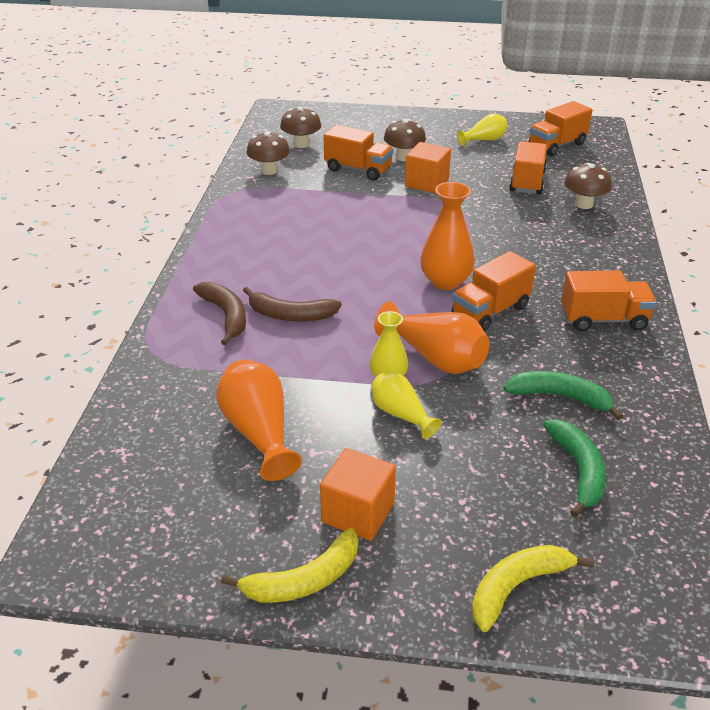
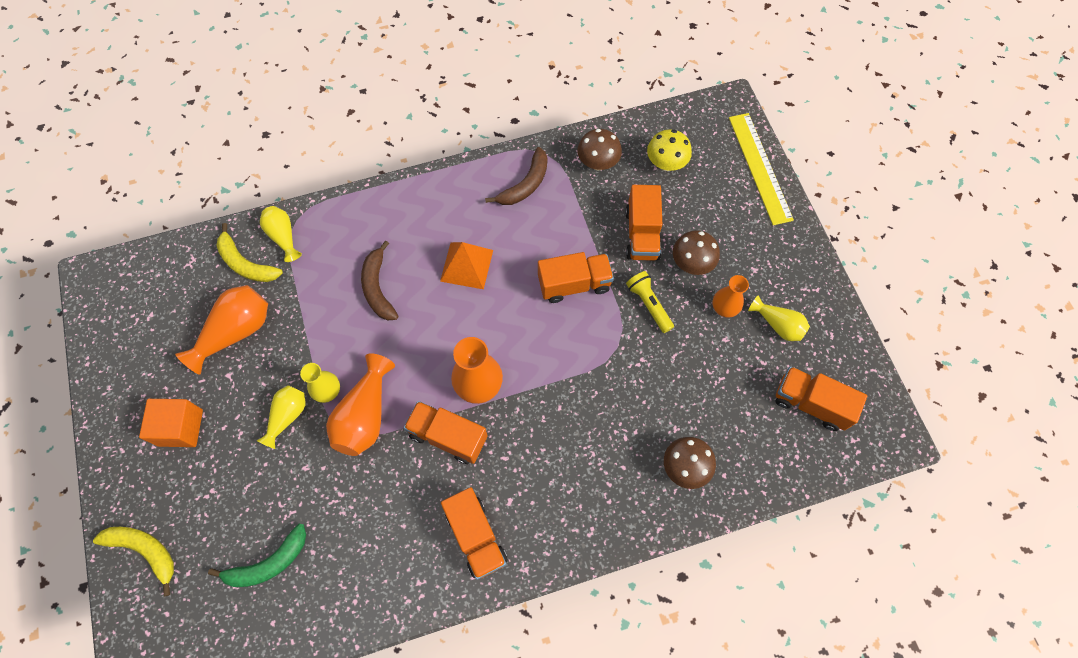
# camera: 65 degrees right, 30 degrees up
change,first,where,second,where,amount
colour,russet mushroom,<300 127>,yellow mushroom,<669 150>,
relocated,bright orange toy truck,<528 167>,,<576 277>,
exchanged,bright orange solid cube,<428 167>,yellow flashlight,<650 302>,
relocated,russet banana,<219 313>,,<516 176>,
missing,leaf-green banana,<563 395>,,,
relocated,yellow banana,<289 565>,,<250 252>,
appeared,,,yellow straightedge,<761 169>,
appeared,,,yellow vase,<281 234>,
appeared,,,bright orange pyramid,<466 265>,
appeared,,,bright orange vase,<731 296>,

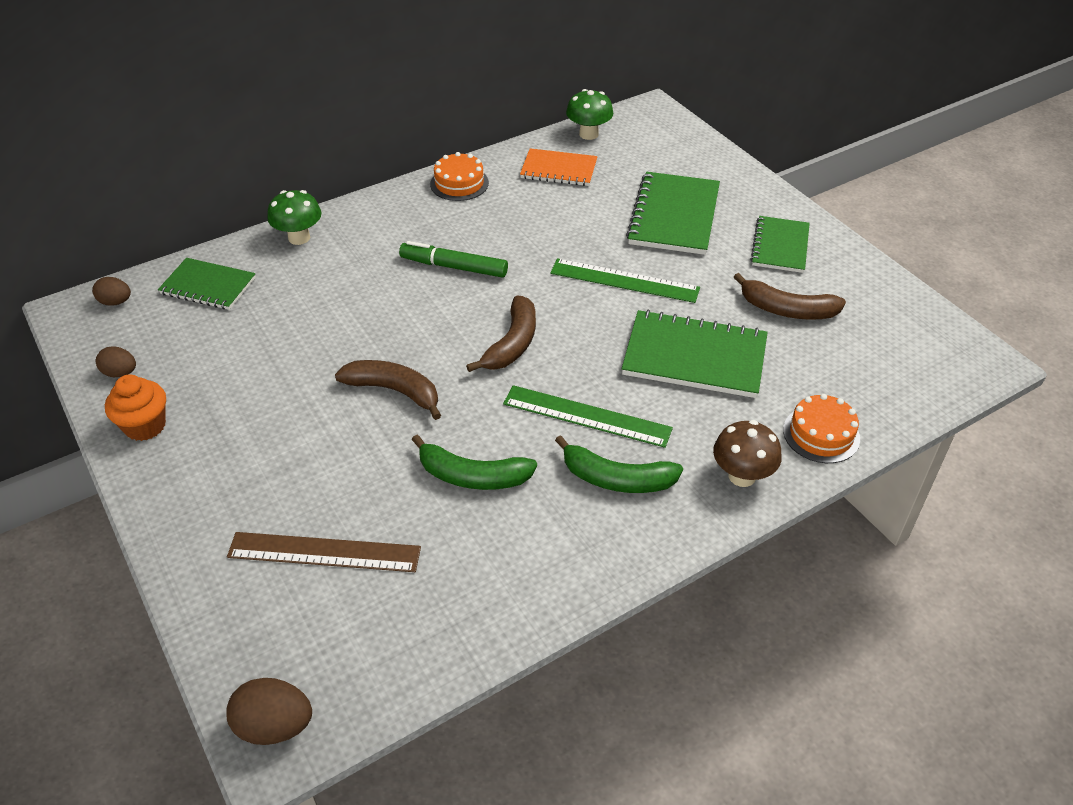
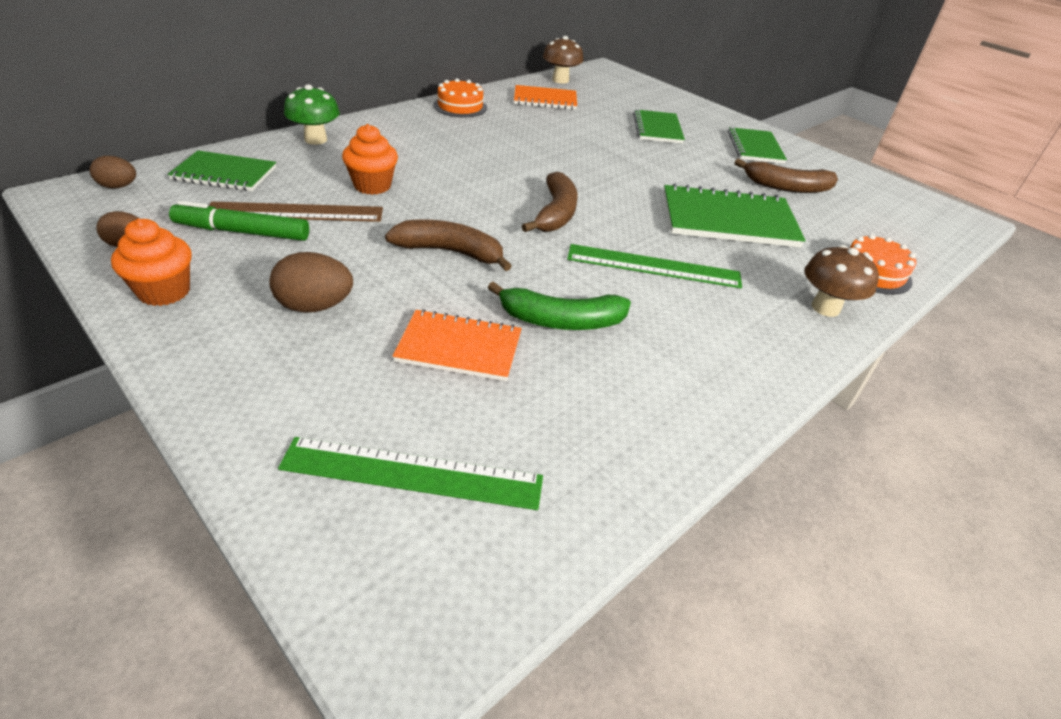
# camera: 15 degrees left, 5 degrees down
change,first,where,second,where,amount
colour,leaf-green mushroom,<589 114>,russet mushroom,<563 60>,
size,leaf-green notebook,<673 213>,,<659 126>,x0.64
relocated,leaf-green felt pen,<453 259>,,<239 221>,
relocated,leaf-green straightedge,<625 280>,,<410 473>,
missing,leaf-green banana,<619 464>,,,
relocated,russet straightedge,<324 552>,,<296 212>,
relocated,russet egg shape,<269 711>,,<311 282>,
appeared,,,bright orange muffin,<370 159>,
appeared,,,bright orange notebook,<457 345>,

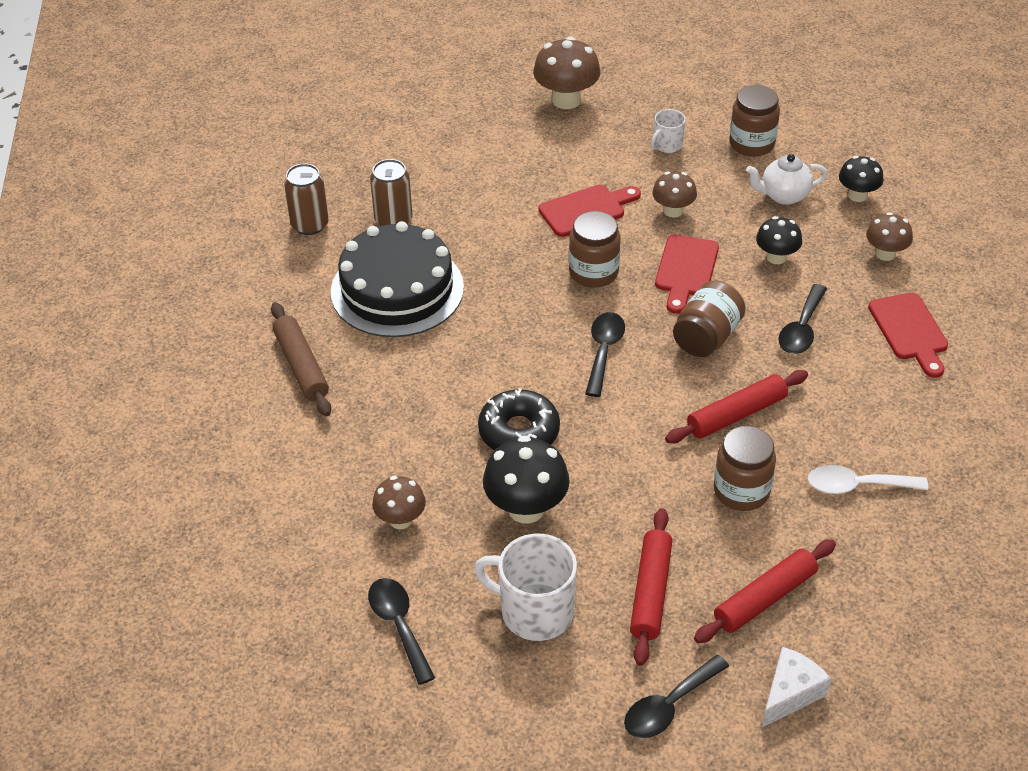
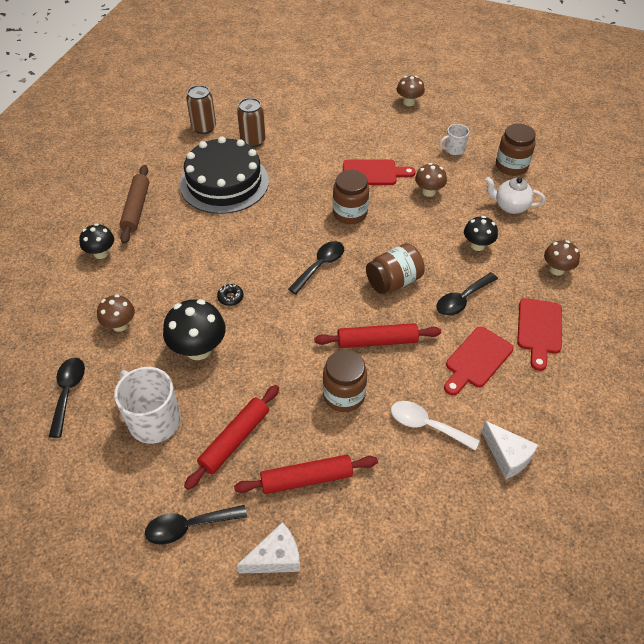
# camera: 25 degrees right, 5 degrees up
change,first,where,second,where,amount
size,russet mushroom,<566 73>,,<411 91>,x0.62
relocated,jet-black mushroom,<861 179>,,<96 241>,
relocated,scarlet chopping board,<687 274>,,<478 360>,
size,jet-black doughnut,<519 419>,,<230 295>,x0.46
appeared,,,snow-white cheese,<509 450>,

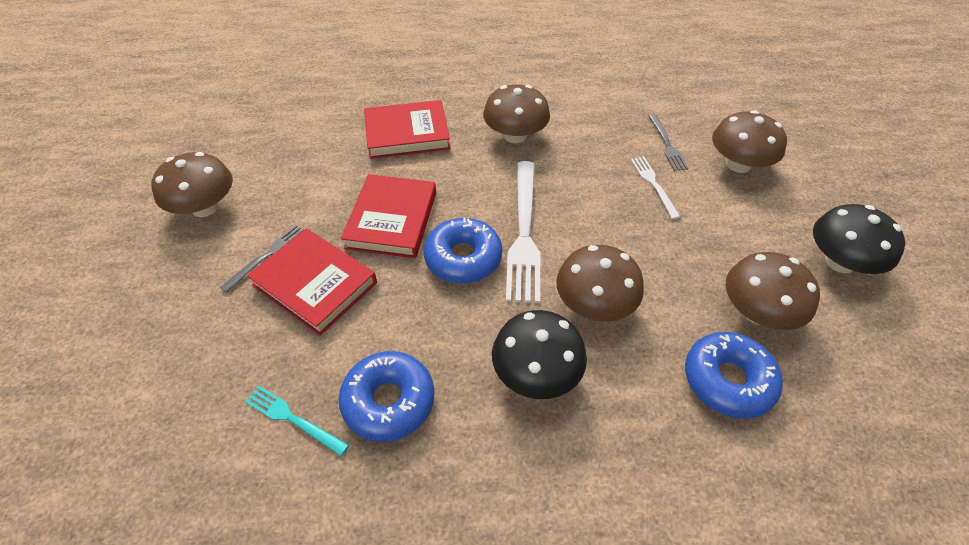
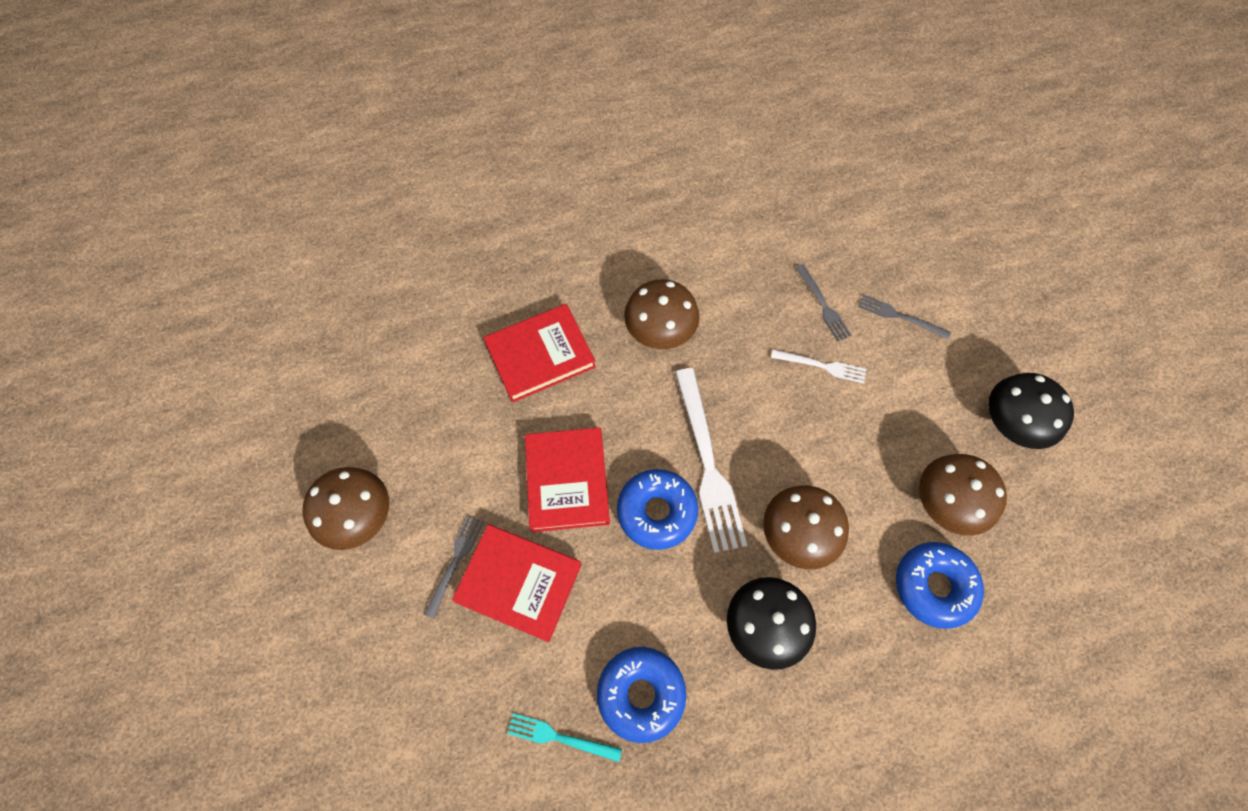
# camera: 15 degrees left, 15 degrees up
change,first,where,second,where,amount
exchanged,russet mushroom,<749 141>,ash-grey table fork,<904 316>,
spun,snow-white table fork,<655 187>,,<818 366>,135 degrees clockwise

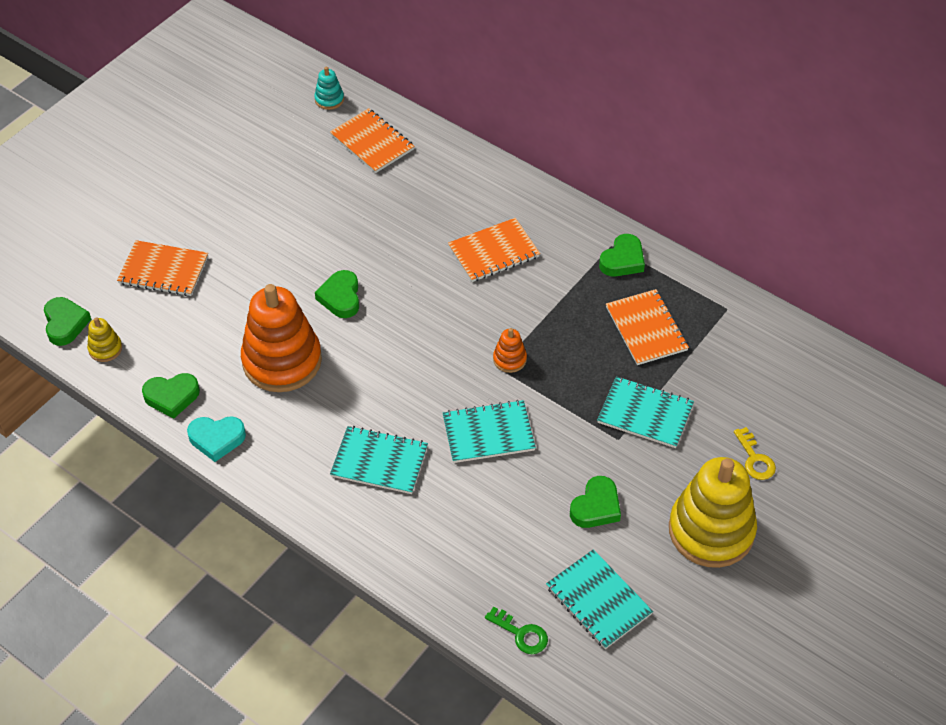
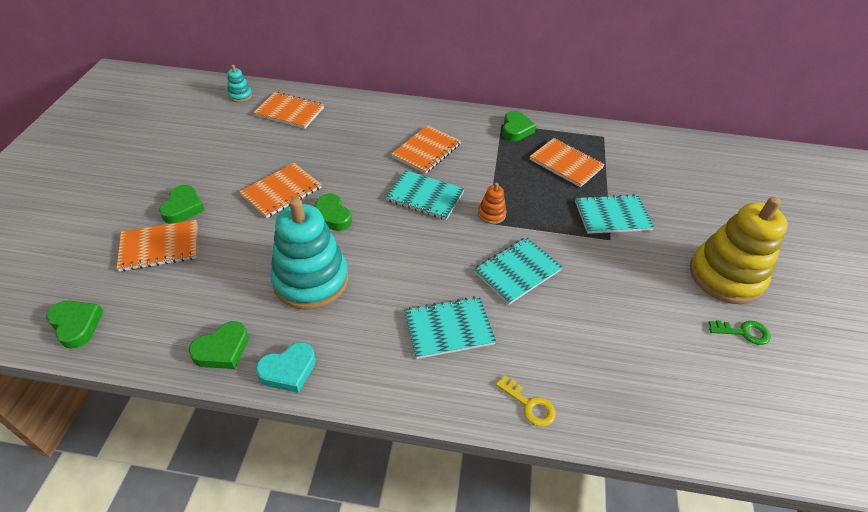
# camera: 30 degrees left, 5 degrees down
change,first,where,second,where,amount
colour,bright orange stacking toy,<281 338>,aqua stacking toy,<309 254>,
missing,yellow stacking toy,<104 339>,,,
relocated,yellow door key,<755 453>,,<526 401>,
relocated,leaf-green heart,<595 502>,,<182 204>,
relocated,aqua notebook,<599 599>,,<425 195>,
relocated,leaf-green door key,<516 630>,,<739 332>,
appeared,,,bright orange notebook,<280 190>,

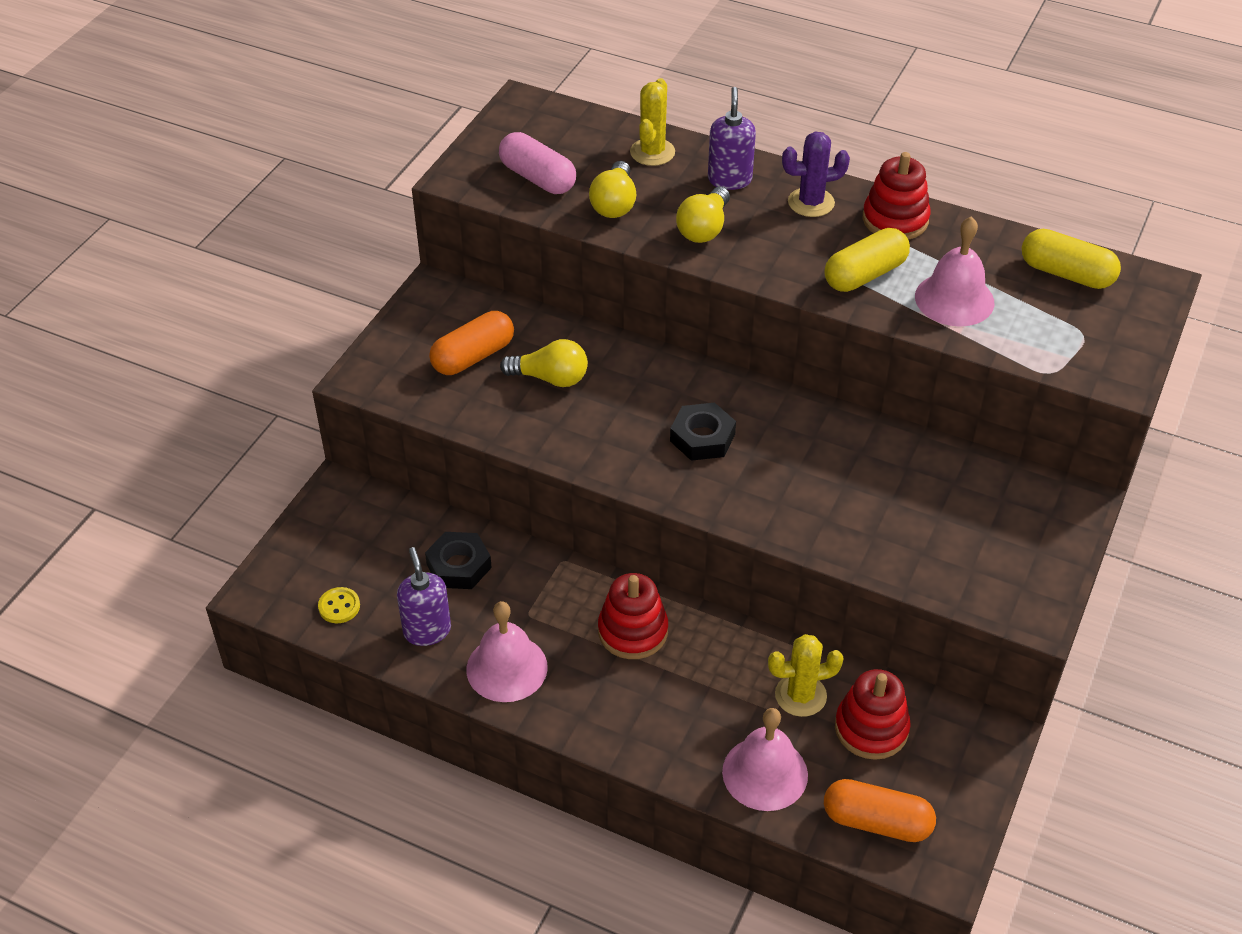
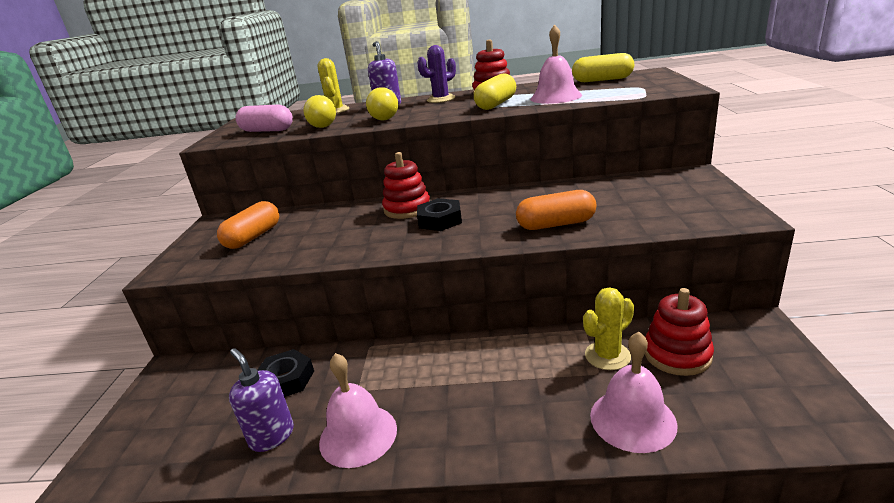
# camera: 20 degrees left, 20 degrees down
change,first,where,second,where,amount
missing,yellow bulb,<544 363>,,,
relocated,scarlet stacking toy,<633 616>,,<406 185>,
missing,yellow button,<339 605>,,,
relocated,bright orange pill,<880 810>,,<556 210>,

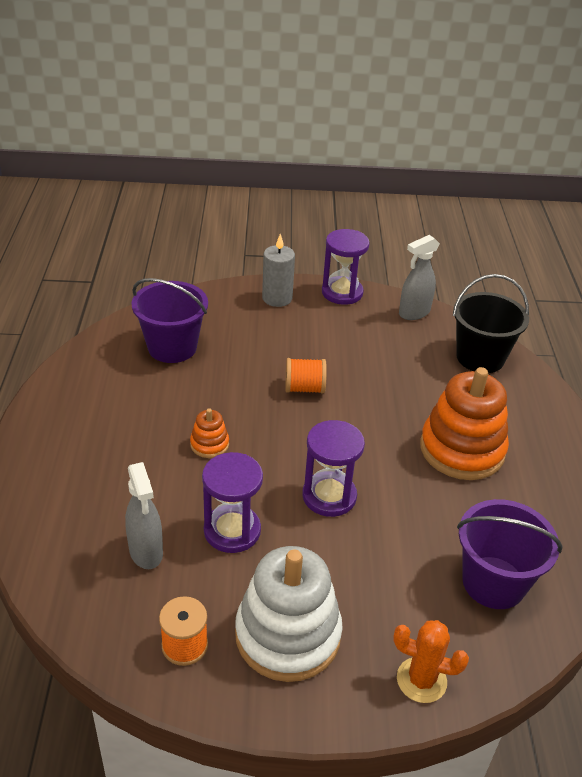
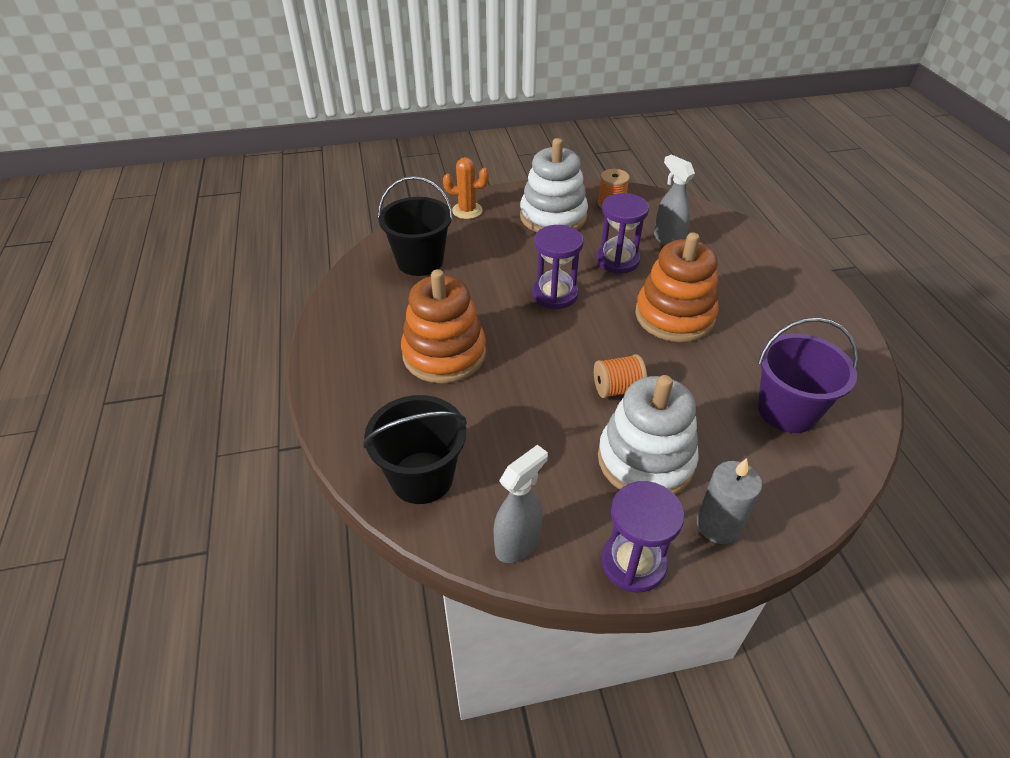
# camera: 170 degrees right, 5 degrees up
change,first,where,second,where,amount
size,bright orange stacking toy,<209 433>,,<677 287>,x2.22
colour,royal purple sand bucket,<509 554>,jet-black sand bucket,<415 226>,
appeared,,,snow-white stacking toy,<648 434>,

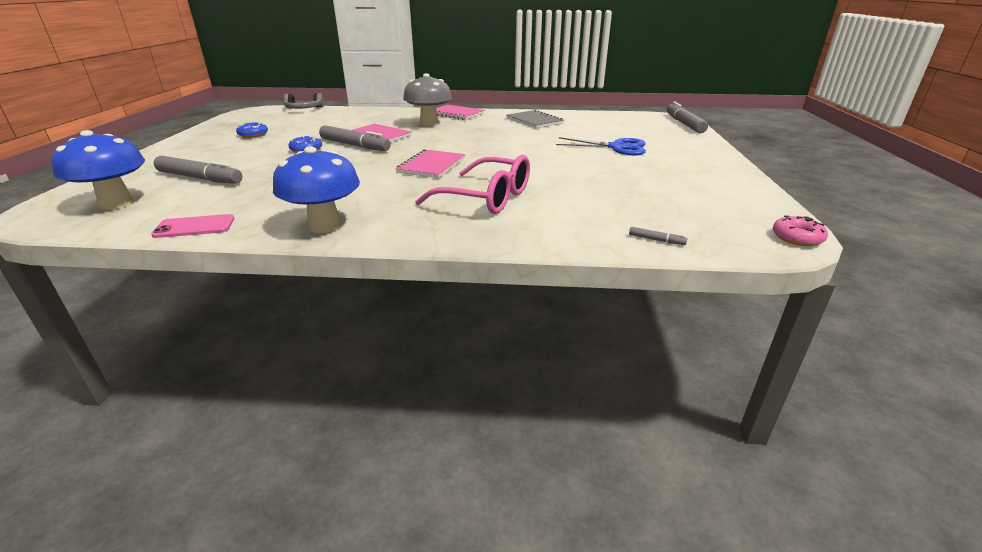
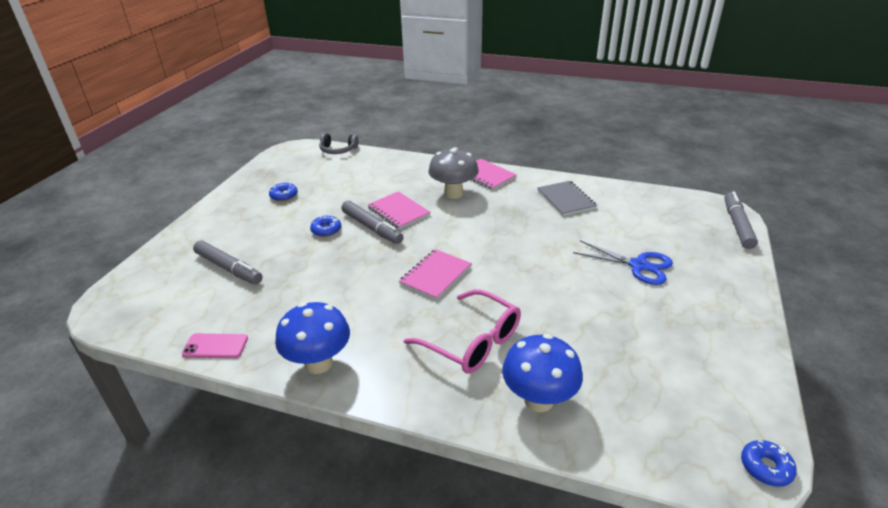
# camera: 15 degrees right, 5 degrees up
change,first,where,second,where,amount
relocated,blue mushroom,<98 170>,,<542 373>,
colour,rosy doughnut,<800 231>,blue doughnut,<769 463>,
missing,ash-grey felt pen,<658 236>,,,

